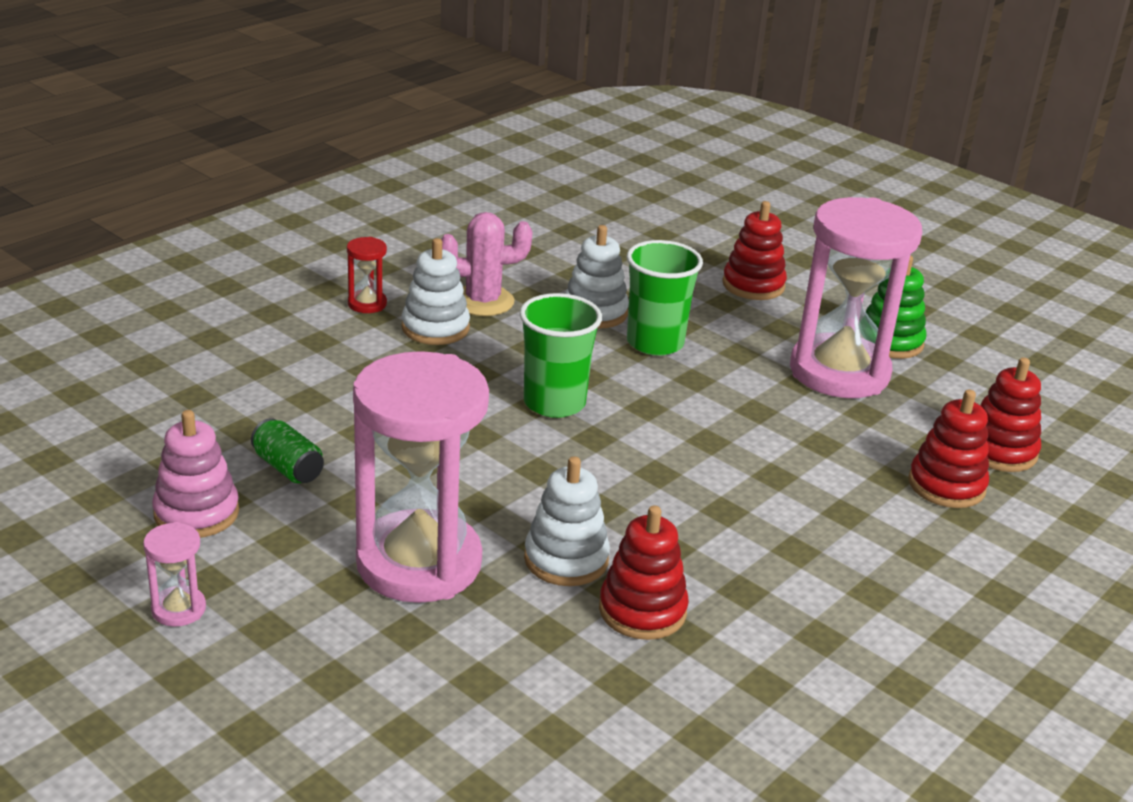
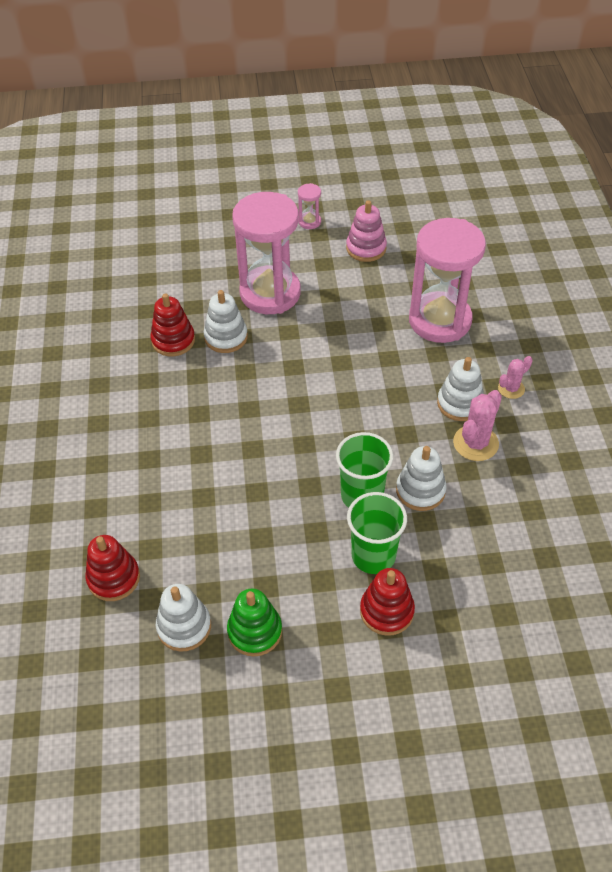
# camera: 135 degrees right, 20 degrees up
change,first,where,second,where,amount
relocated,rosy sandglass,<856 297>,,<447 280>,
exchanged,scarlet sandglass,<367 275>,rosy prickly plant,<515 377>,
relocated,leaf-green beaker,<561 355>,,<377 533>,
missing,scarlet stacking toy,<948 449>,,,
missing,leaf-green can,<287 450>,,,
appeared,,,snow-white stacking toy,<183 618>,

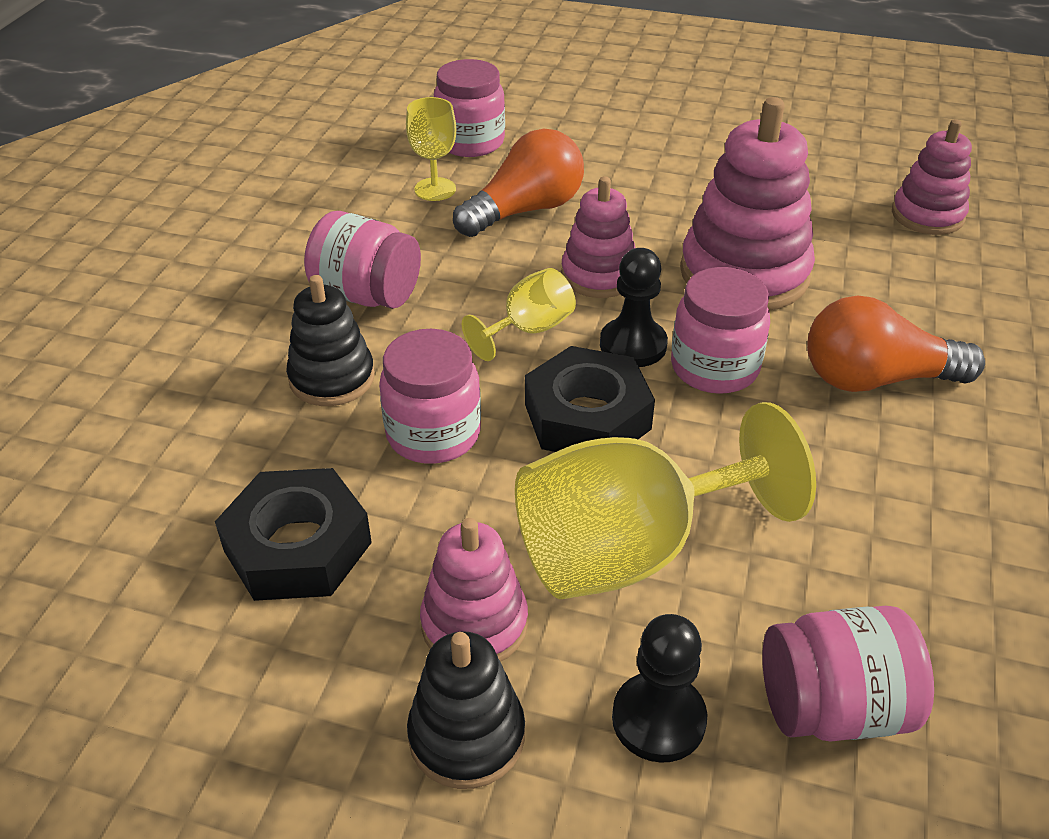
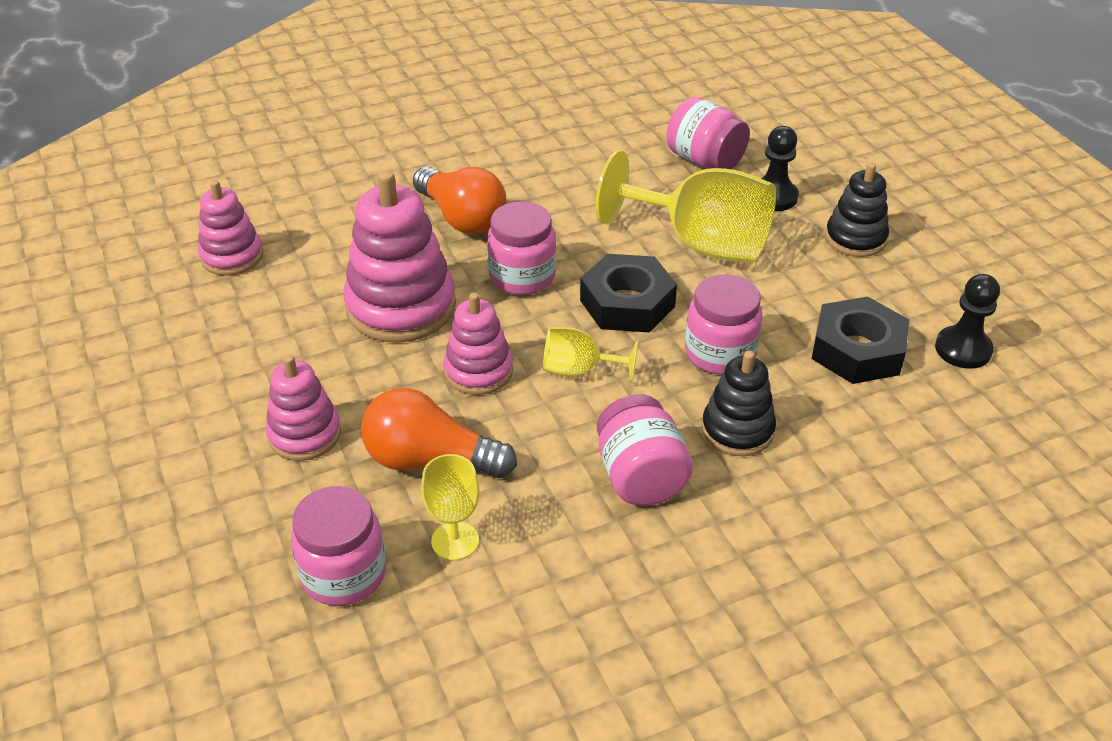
# camera: 130 degrees left, 0 degrees up
change,first,where,second,where,amount
relocated,jet-black chess pawn,<634 307>,,<967 321>,
relocated,rosy stacking toy,<474 590>,,<303 408>,

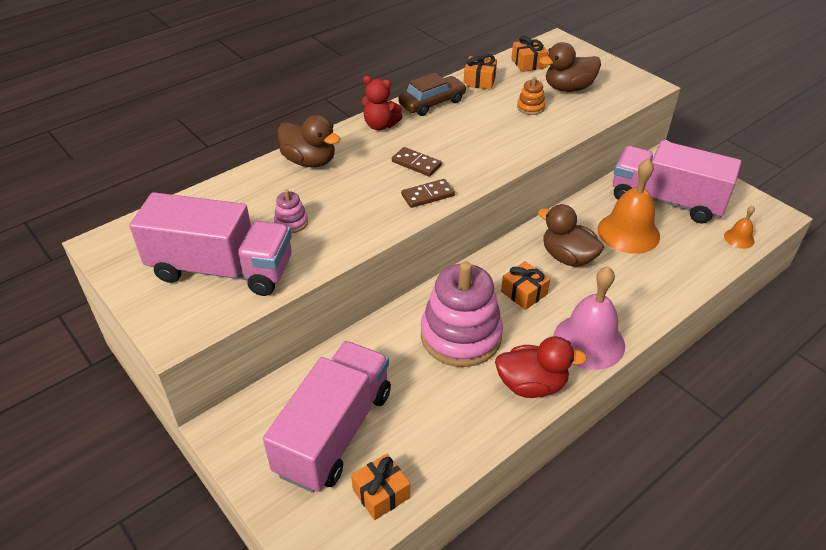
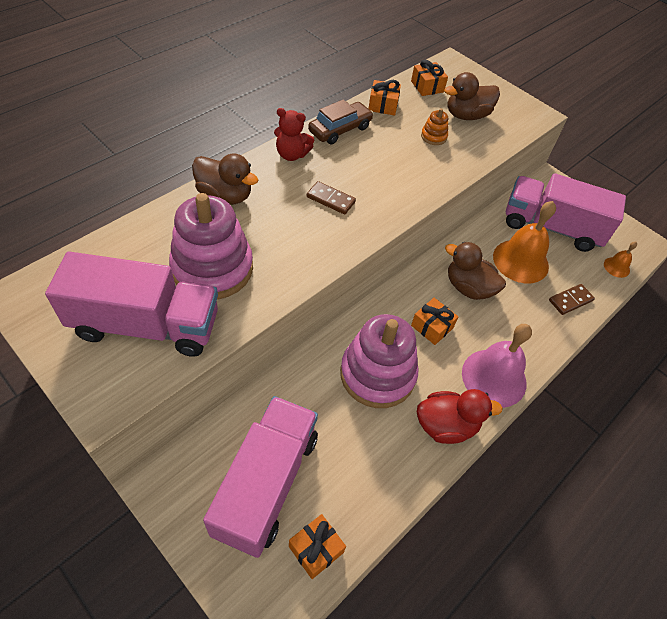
# camera: 10 degrees left, 10 degrees up
change,first,where,second,where,amount
relocated,russet domino tile,<428 193>,,<572 299>,
size,rosy stacking toy,<291 211>,,<211 246>,x2.42

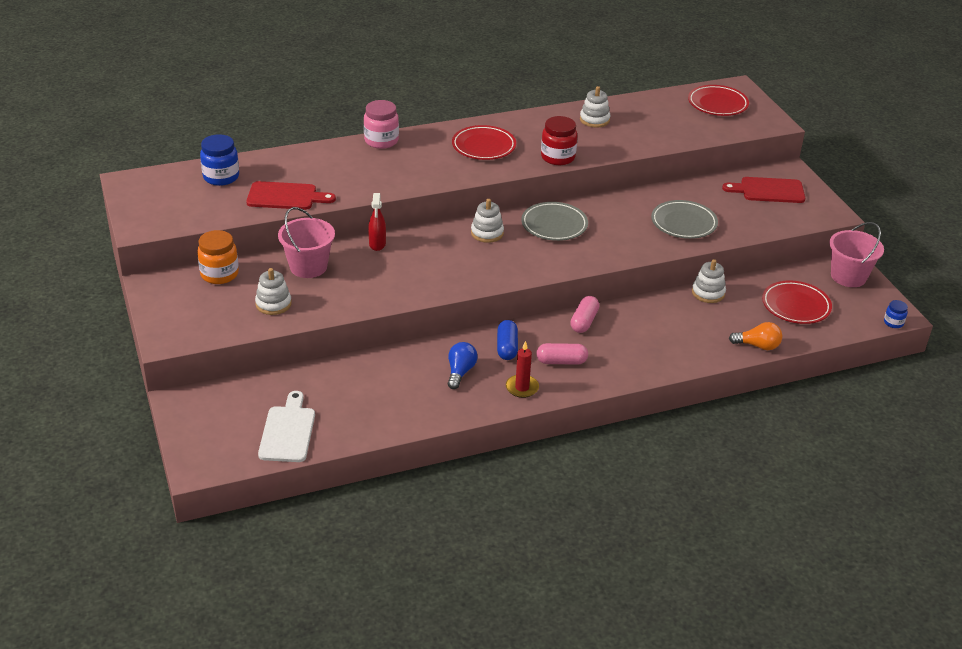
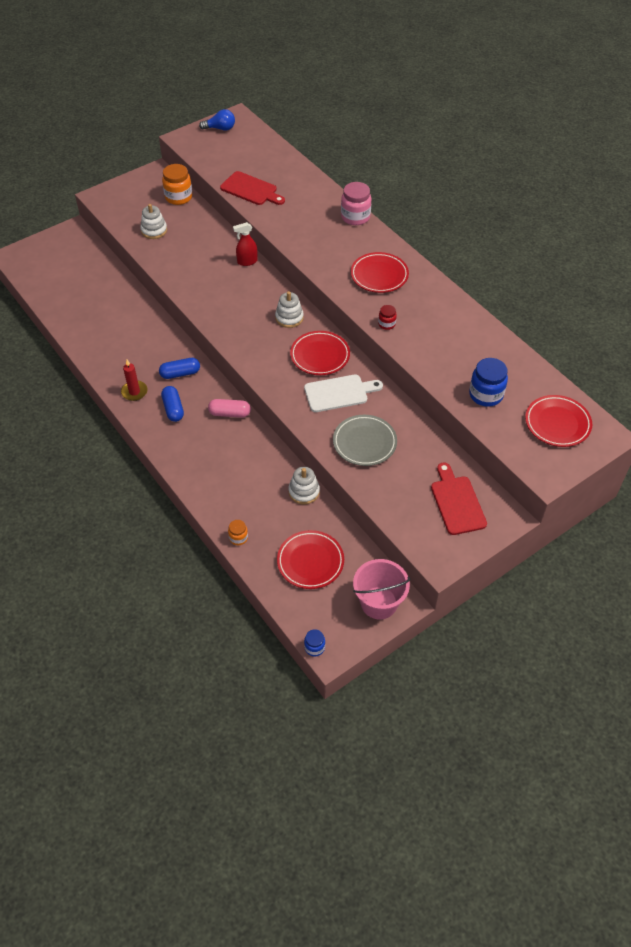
# camera: 75 degrees right, 15 degrees up
change,first,where,second,where,amount
missing,snow-white stacking toy,<595 107>,,,
size,scarlet preserve jar,<559 140>,,<387 317>,x0.54
relocated,blue preserve jar,<219 160>,,<488 382>,
spun,scarlet chopping board,<291 195>,,<252 188>,45 degrees counterclockwise
colour,ash-grey flat dish,<554 221>,scarlet flat dish,<320 353>,
missing,rosy sand bucket,<306 242>,,,
exchanged,bright orange bulb,<755 336>,bright orange preserve jar,<238 532>,
relocated,blue bulb,<463 365>,,<217 120>,
colour,rosy pill,<562 354>,blue pill,<172 404>,
relocated,snow-white chopping board,<286 426>,,<343 393>,

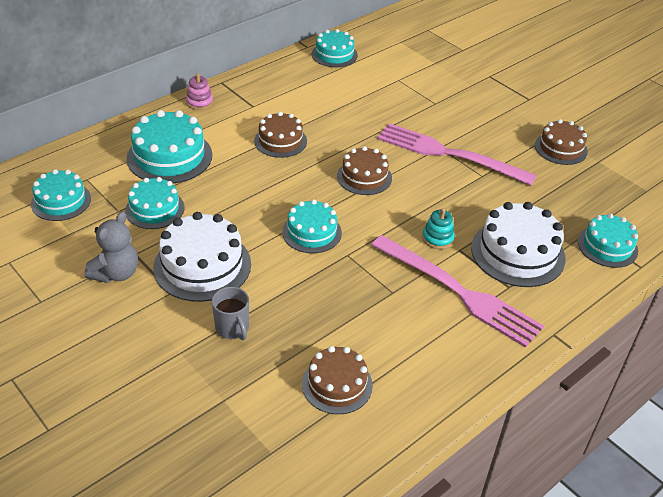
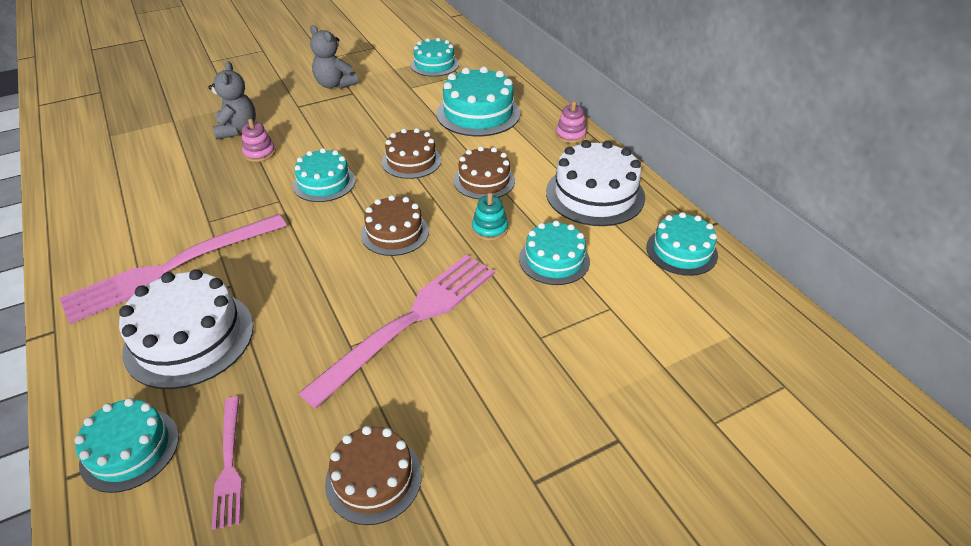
# camera: 105 degrees right, 0 degrees up
change,first,where,second,where,amount
relocated,aqua layer cake,<154 203>,,<554 252>,
relocated,aqua stacking toy,<438 228>,,<490 217>,
relocated,snow-white layer cake,<202 257>,,<595 183>,
exchanged,ash-grey coffee mug,<230 313>,ash-grey teddy bear,<232 100>,
relocated,russet layer cake,<337 380>,,<411 153>,
appeared,,,rosy stacking toy,<259 140>,
appeared,,,rosy table fork,<227 463>,

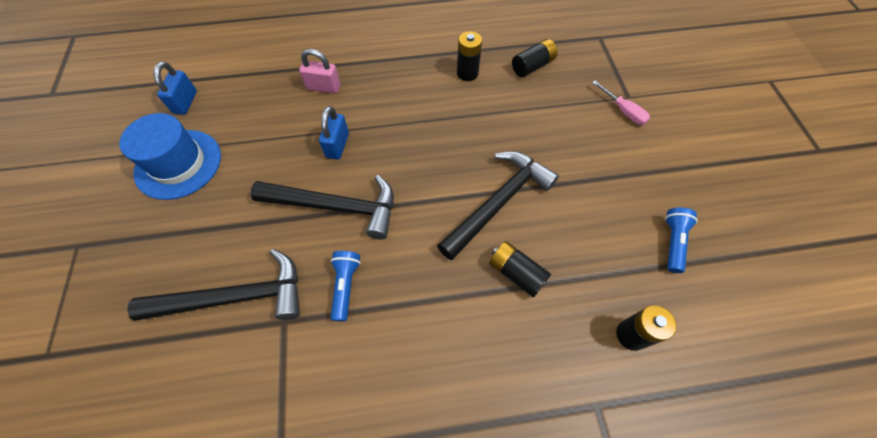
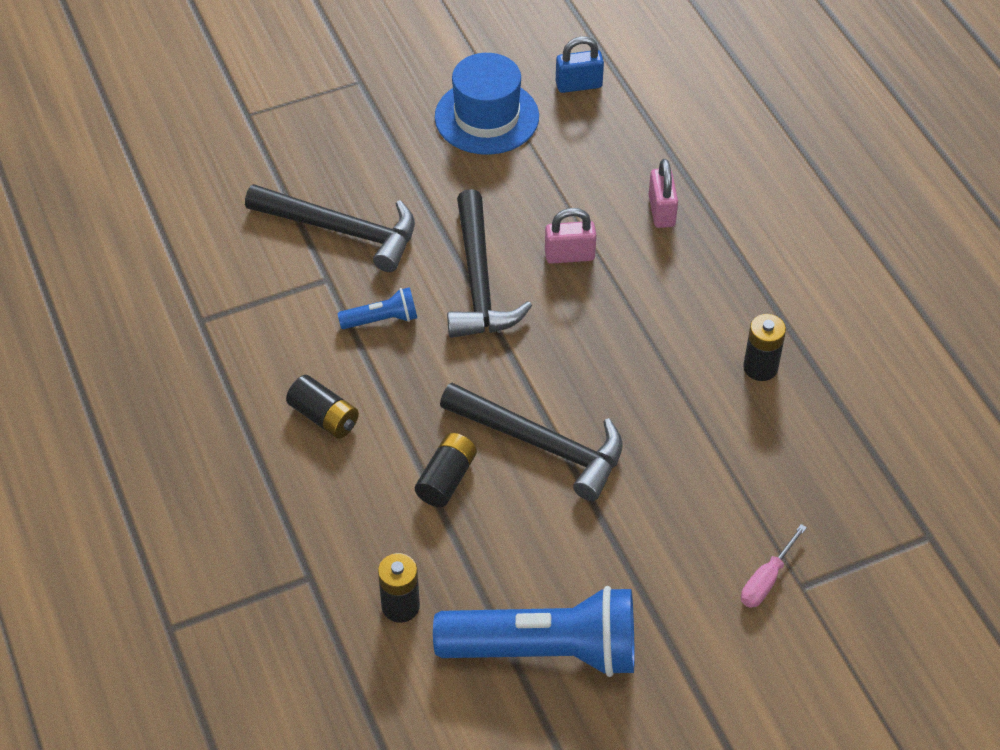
# camera: 75 degrees right, 10 degrees down
change,first,where,second,where,amount
relocated,jet-black battery,<535 58>,,<322 407>,
colour,blue padlock,<334 133>,rosy padlock,<571 236>,
size,blue flashlight,<681 240>,,<534 631>,x2.25
spun,jet-black hammer,<213 285>,,<330 228>,45 degrees counterclockwise

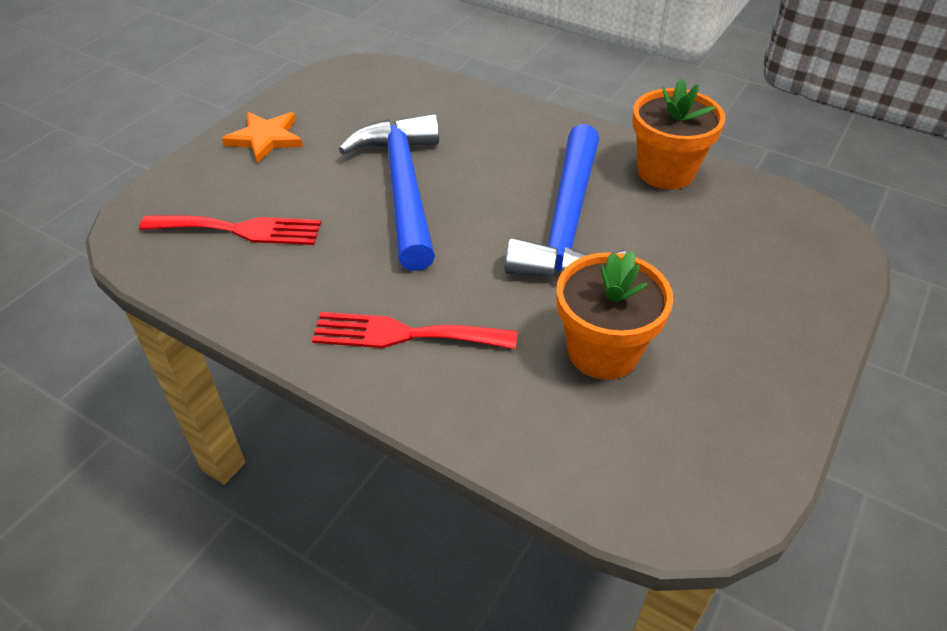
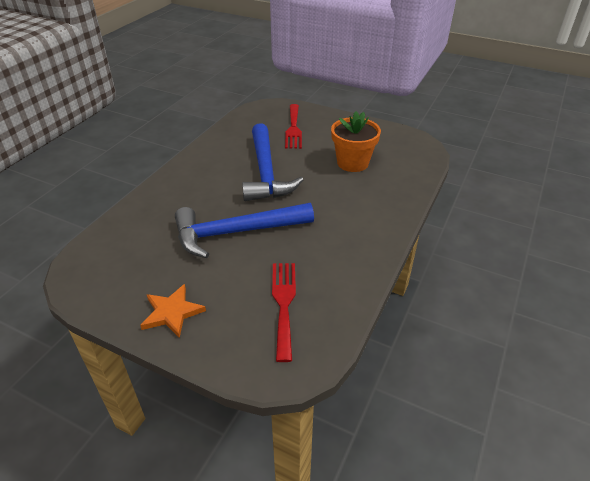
# camera: 95 degrees left, 5 degrees down
change,first,where,second,where,amount
missing,bright orange potted plant,<678 134>,,,
spun,blue hammer,<565 200>,,<272 162>,75 degrees clockwise
relocated,scarlet table fork,<414 330>,,<293 126>,

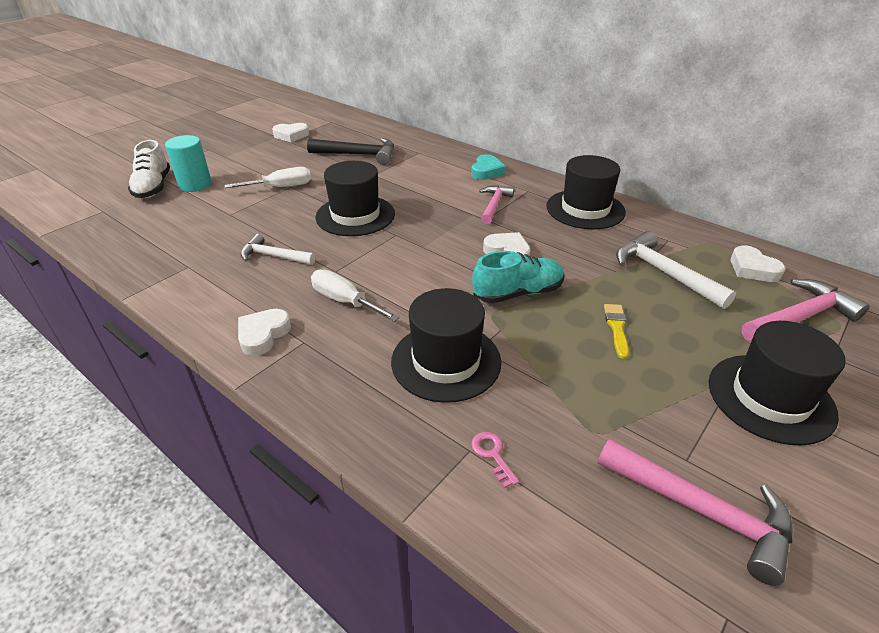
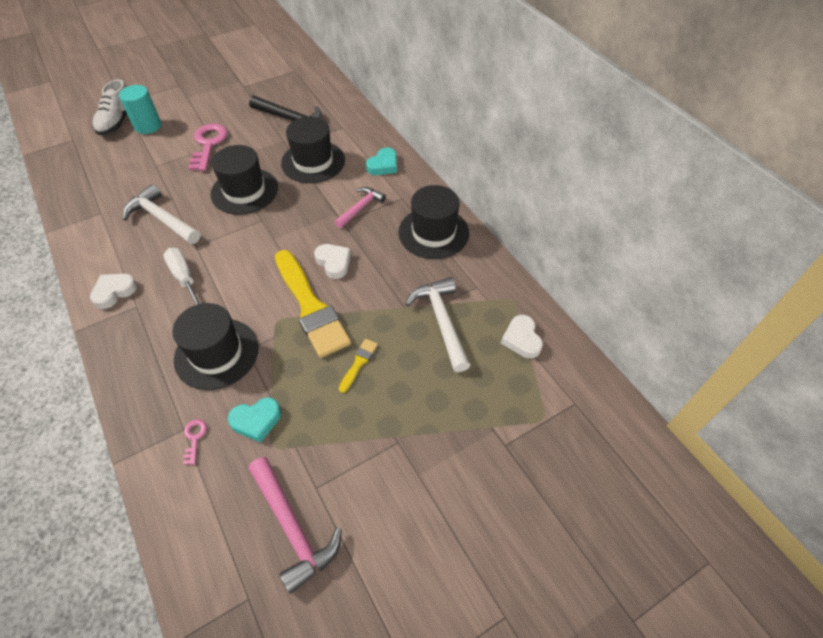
# camera: 20 degrees right, 15 degrees up
change,first,where,second,where,amount
missing,snow-white heart,<290 132>,,,
exchanged,snow-white hand screwdriver,<268 177>,rosy door key,<208 147>,
size,snow-white hammer,<278 249>,,<161 214>,x1.52
exchanged,aqua lace-up shoe,<518 277>,yellow paint brush,<313 304>,
missing,rosy hammer,<806 311>,,,
relocated,jet-black top hat,<777 383>,,<313 150>,
appeared,,,aqua heart,<254 420>,

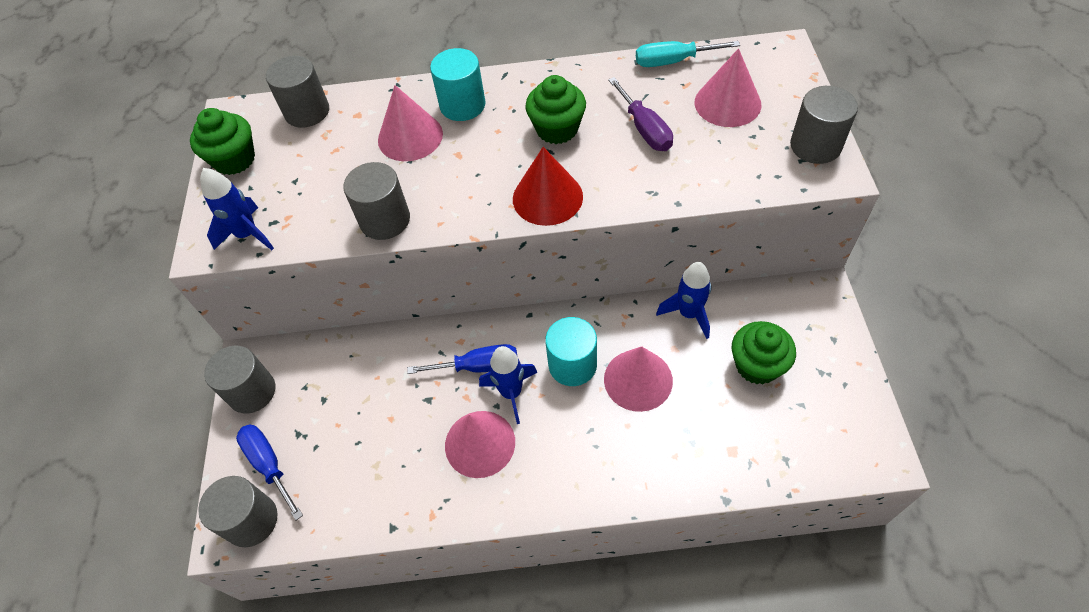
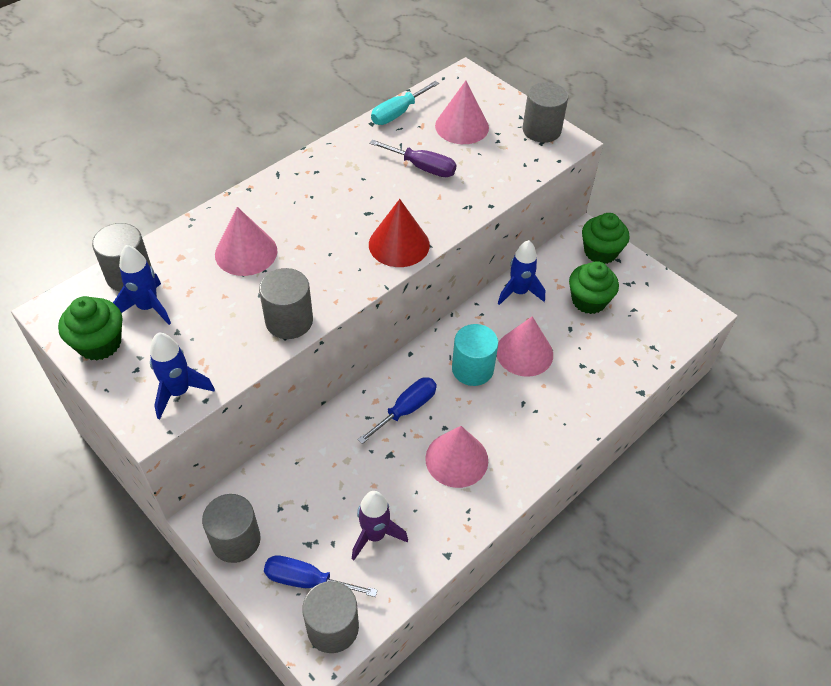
# camera: 45 degrees left, 5 degrees down
change,first,where,second,where,amount
missing,aqua cylinder shape,<457 84>,,,
relocated,leaf-green muffin,<555 109>,,<606 238>,
relocated,blue rocket,<508 385>,,<142 285>,
appeared,,,royal purple rocket,<380 525>,

